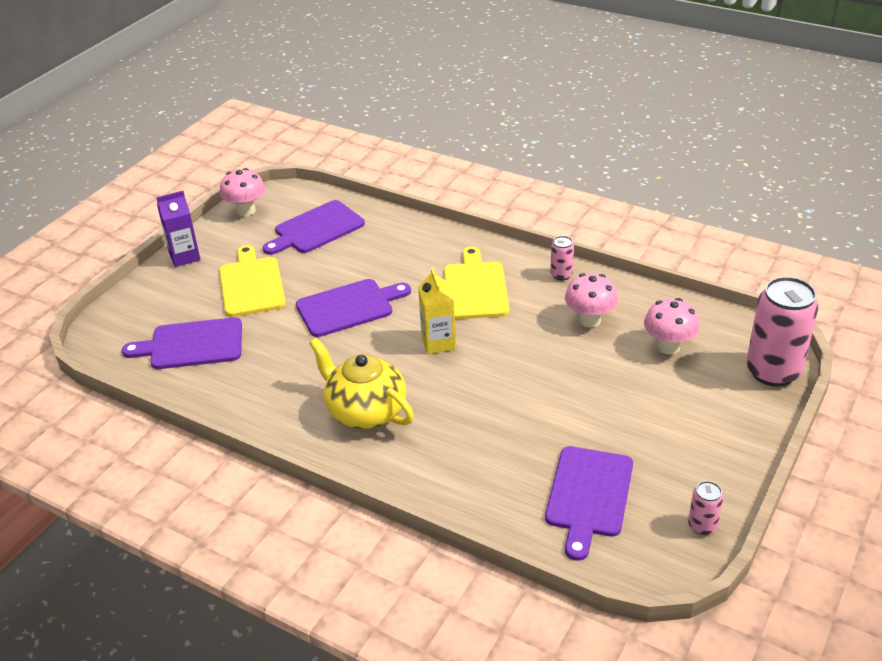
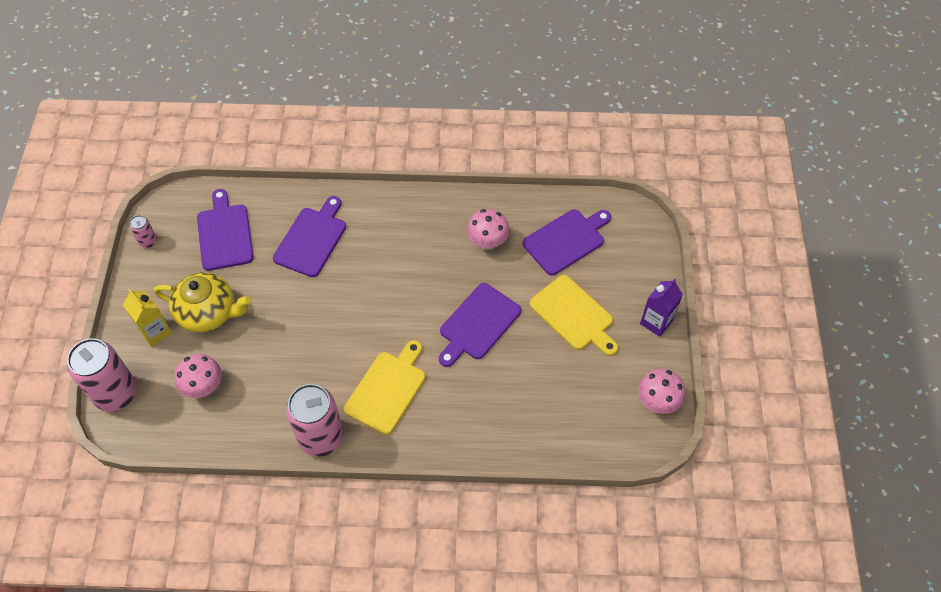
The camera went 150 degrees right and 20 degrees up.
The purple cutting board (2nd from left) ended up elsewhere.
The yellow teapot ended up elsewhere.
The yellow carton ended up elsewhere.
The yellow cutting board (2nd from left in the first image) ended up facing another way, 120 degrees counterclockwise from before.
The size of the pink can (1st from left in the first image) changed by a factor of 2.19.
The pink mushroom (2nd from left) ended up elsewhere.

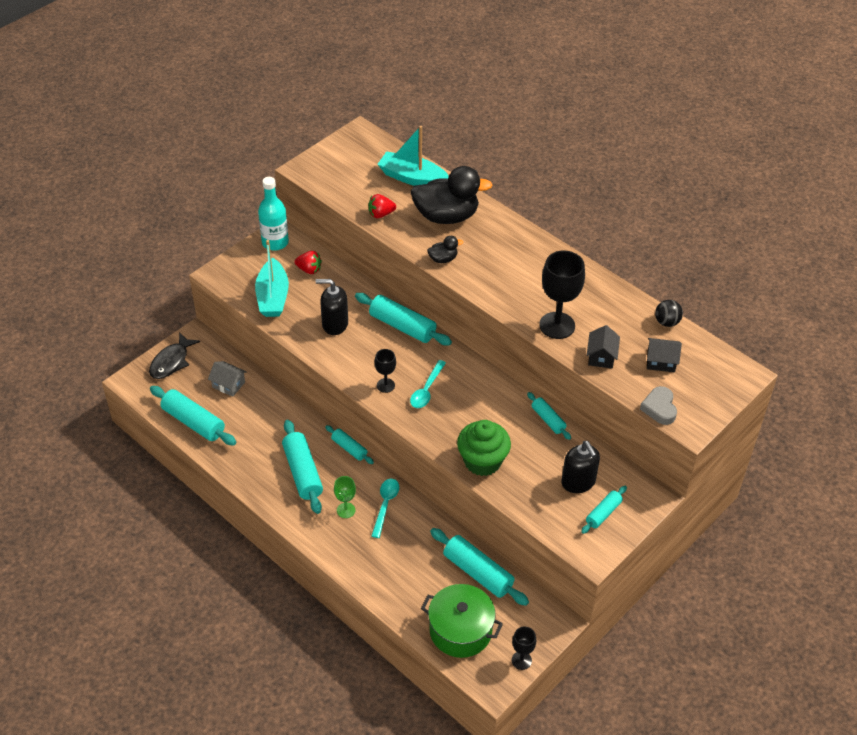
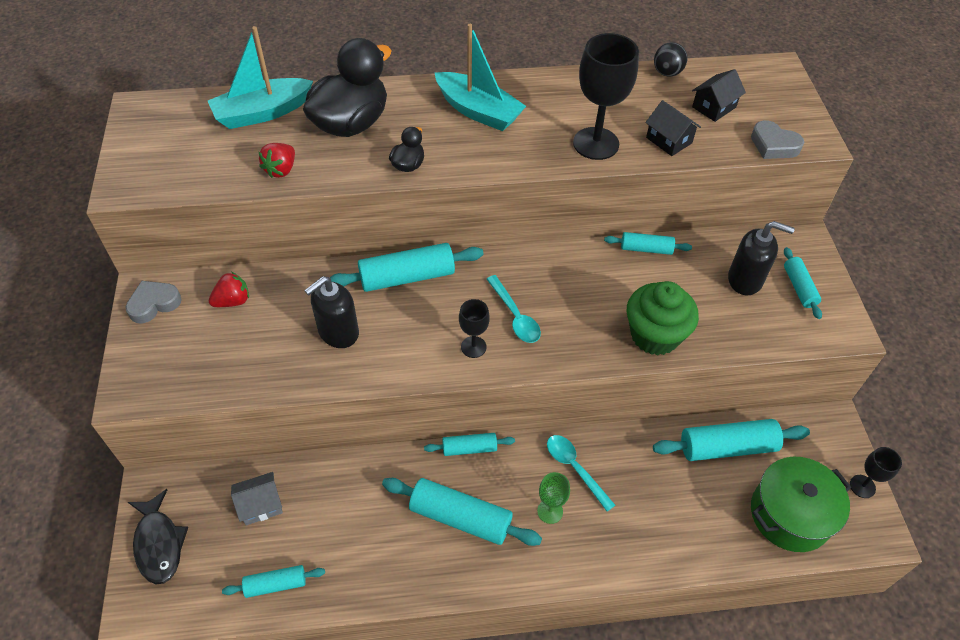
The camera went 50 degrees left and 5 degrees up.
The size of the turquoise rolling pin (1st from left) changed by a factor of 0.57.
The turquoise boat (1st from left in the first image) ended up elsewhere.
Where the turquoise bottle stood, the grey heart (1st from left) came to stand.

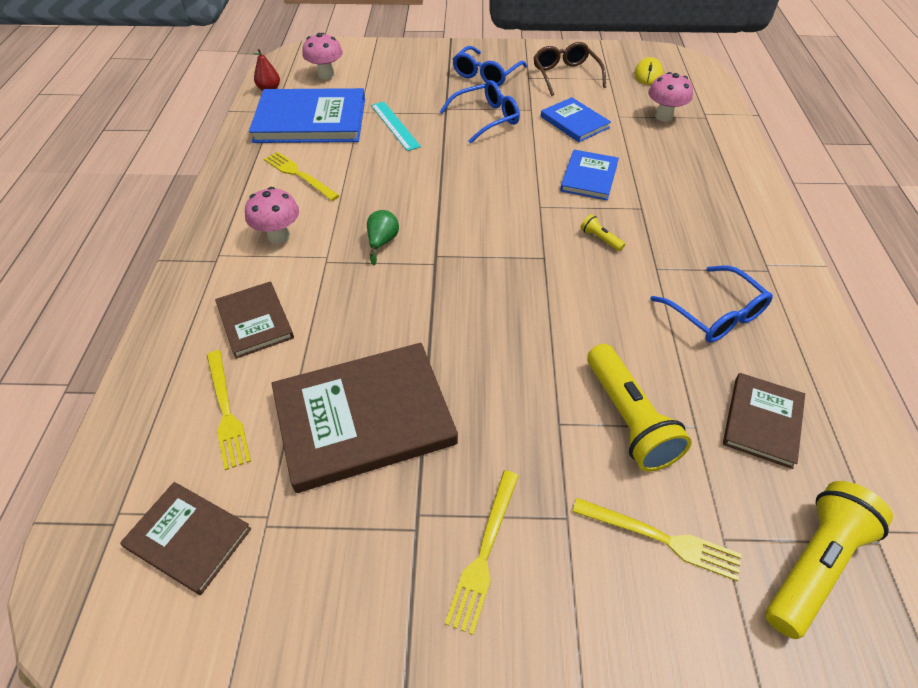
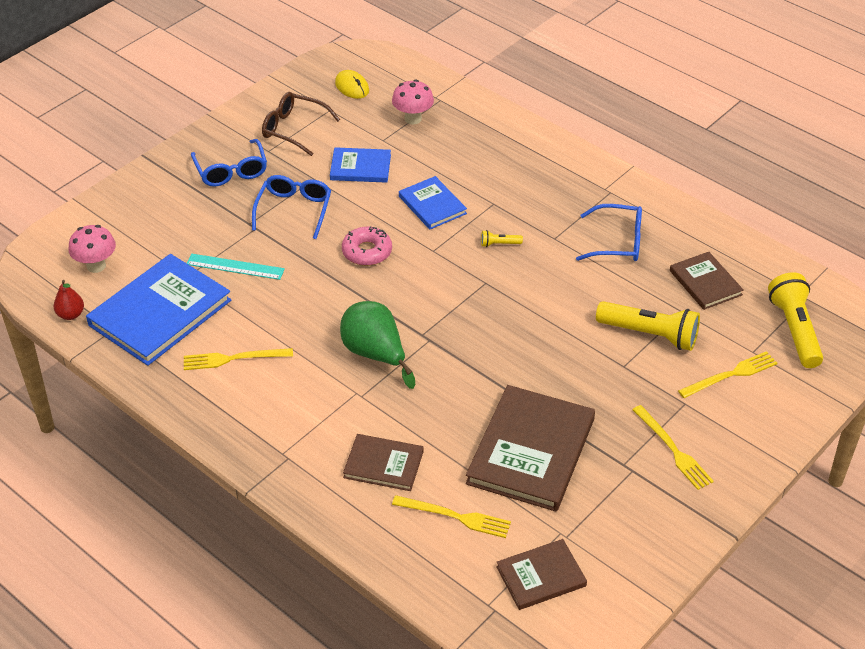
The camera went 50 degrees left and 5 degrees down.
The second view lost the pink mushroom (1st from left).
The size of the green pear changed by a factor of 1.87.
The second view gained the pink donut.

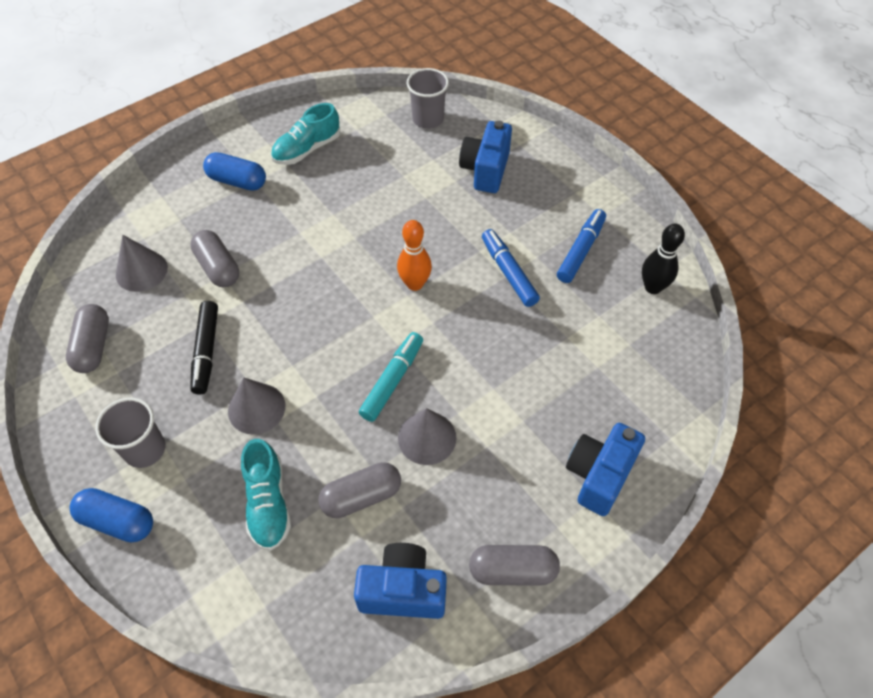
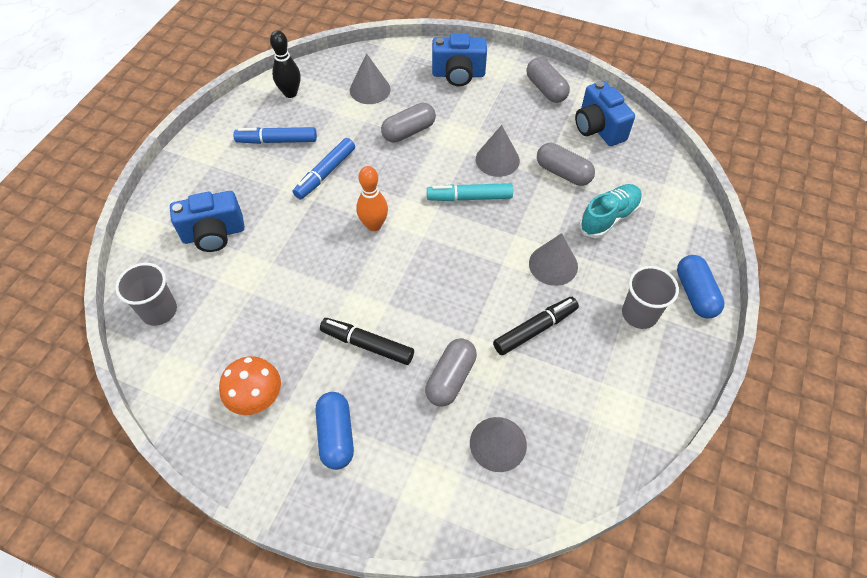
The camera went 120 degrees left and 0 degrees up.
The grey capsule (1st from left) ended up elsewhere.
Where the turquoise shoe (2nd from left) stood, the orange mushroom came to stand.
The second view gained the black marker (1st from left).
The second view gained the grey cone (1st from left).

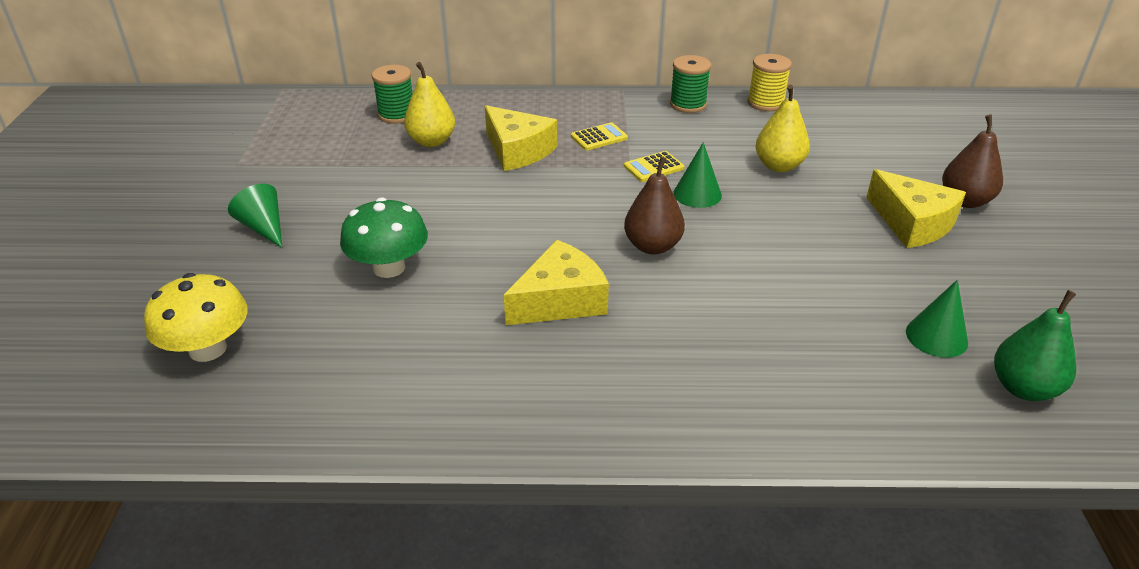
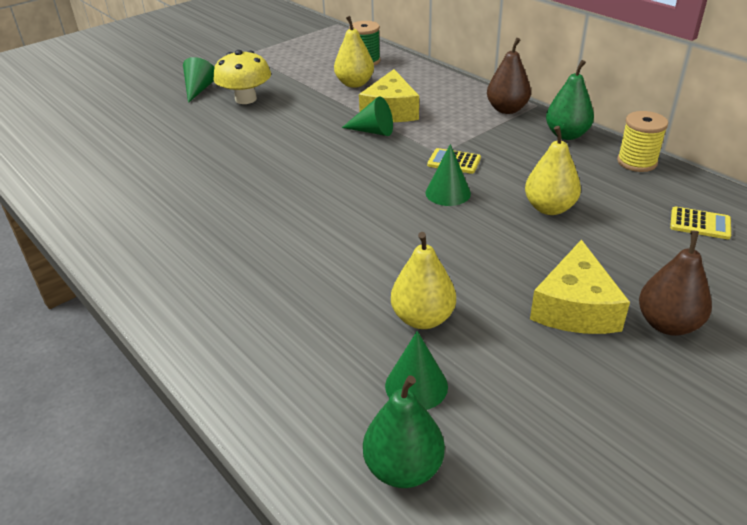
The camera went 50 degrees right and 0 degrees up.
The yellow mushroom ended up elsewhere.
The second view lost the green mushroom.
The second view lost the yellow cheese (2nd from left).
The yellow calculator (1st from left in the first image) ended up elsewhere.
The brown pear (1st from left) ended up elsewhere.
Where the green spool (2nd from left) stood, the green pear (2nd from left) came to stand.
The second view gained the green cone (2nd from left).
The second view gained the yellow pear (2nd from left).

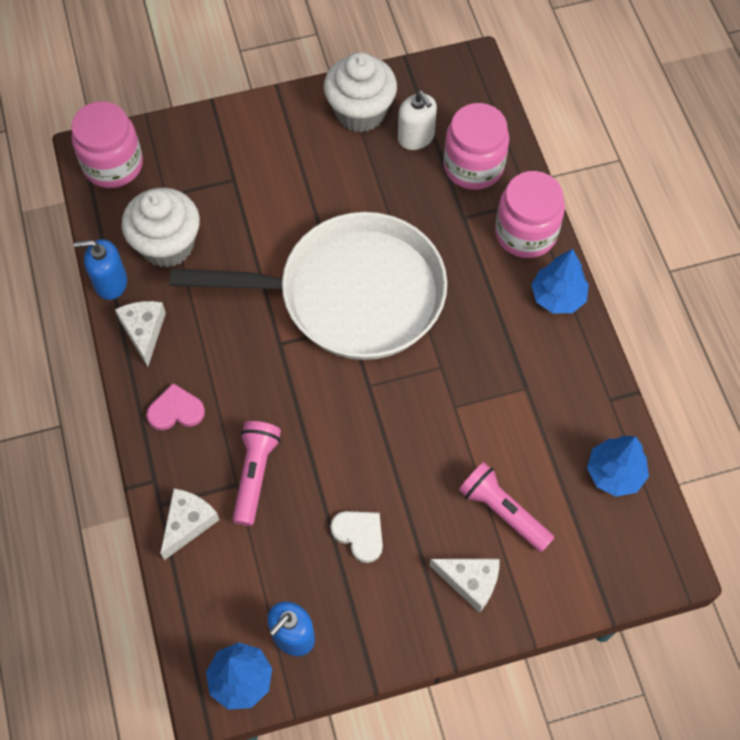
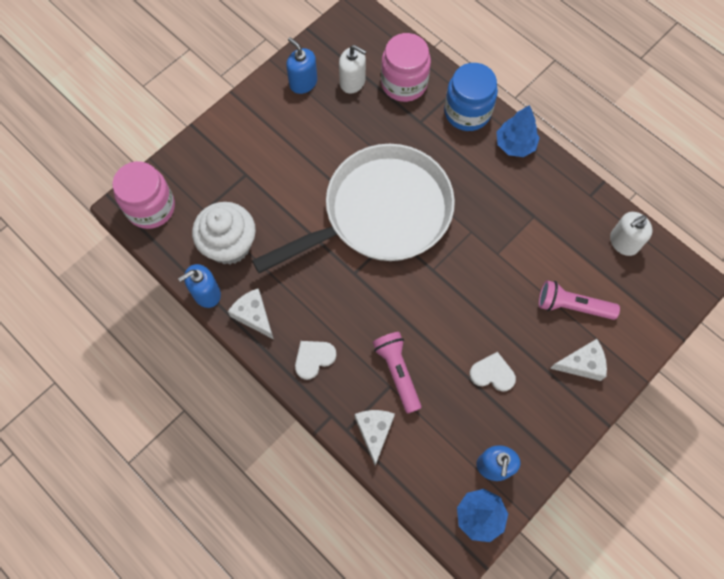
The camera went 30 degrees left and 5 degrees up.
What was the pink heart turned into the white heart (1st from left).
Where the white cupcake (2nd from left) stood, the blue soap dispenser (2nd from left) came to stand.
What was the pink jar (3rd from left) turned into the blue jar.
Where the blue tree (3rd from left) stood, the white soap dispenser (2nd from left) came to stand.

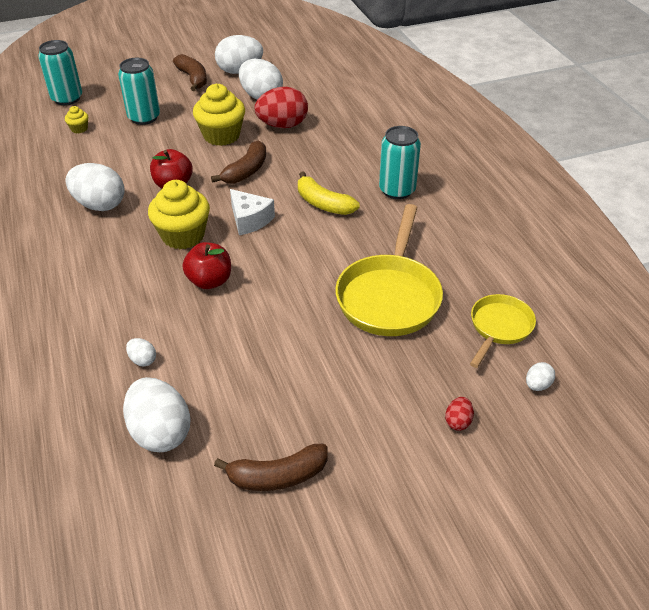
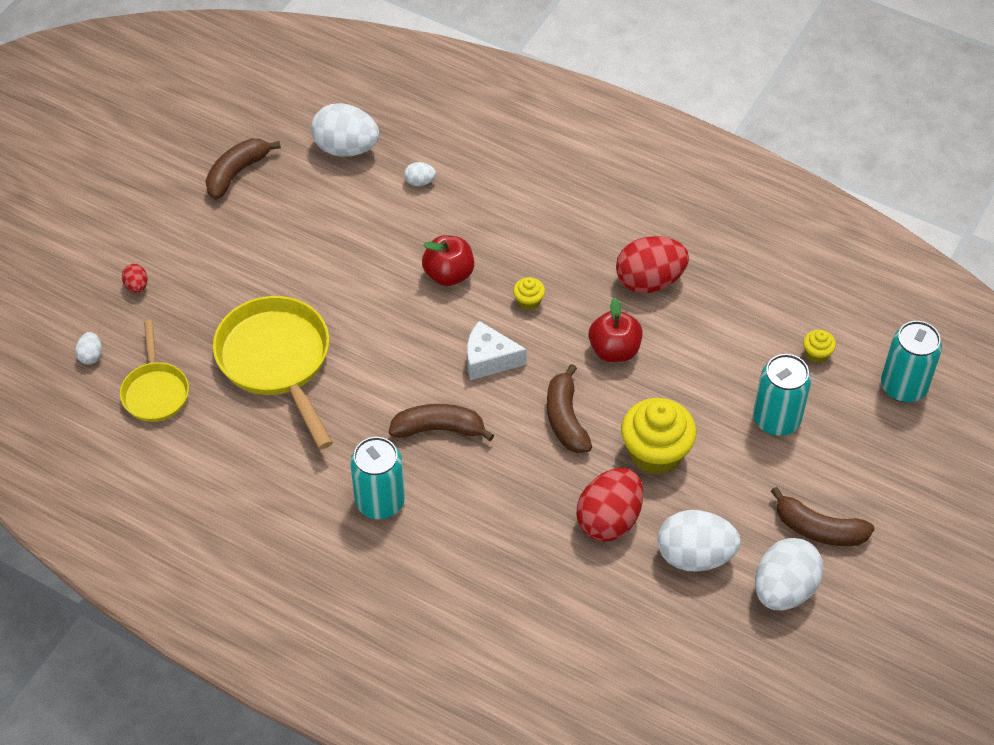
The camera went 140 degrees right and 10 degrees up.
What was the white egg (1st from left) turned into the red egg (3rd from left).
The size of the yellow cupcake (2nd from left in the first image) changed by a factor of 0.46.
What was the yellow banana turned into the brown banana (2nd from left).

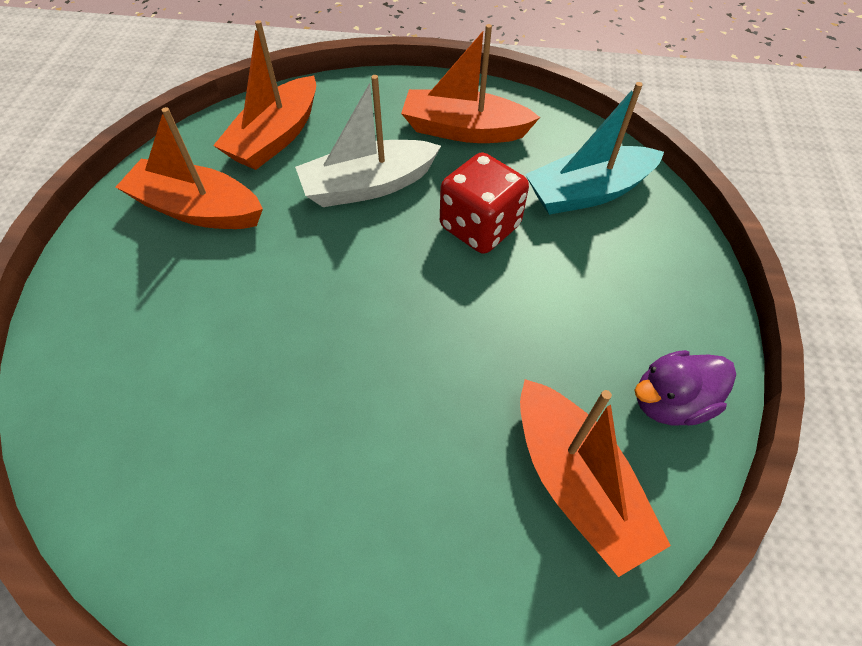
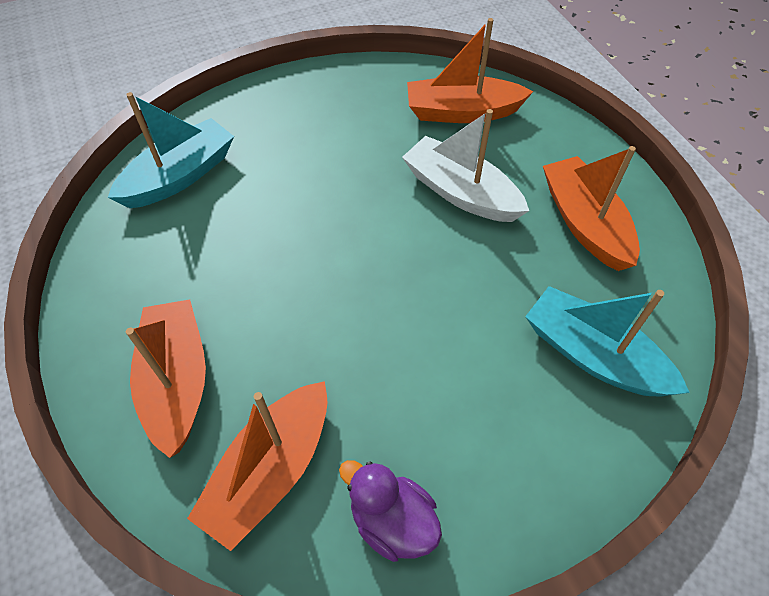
The camera went 60 degrees right and 0 degrees up.
The orange boat (1st from left) ended up elsewhere.
The second view lost the red dice.
The second view gained the turquoise boat (1st from left).

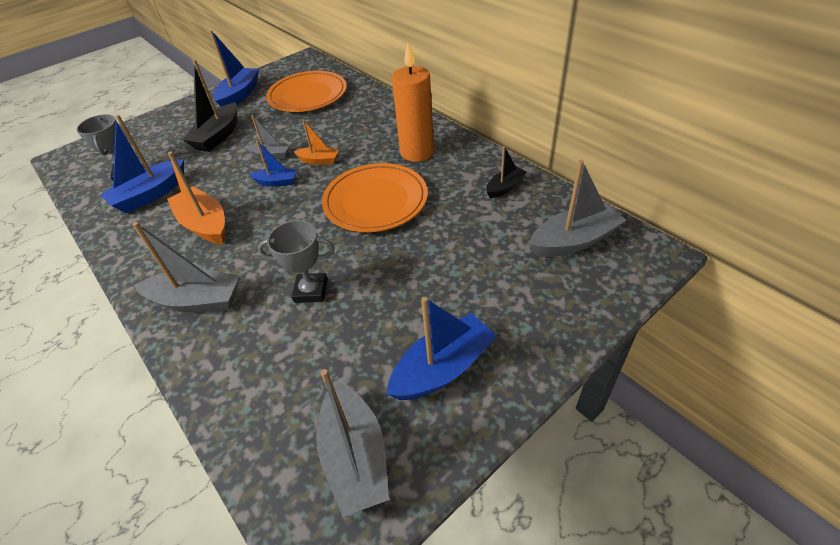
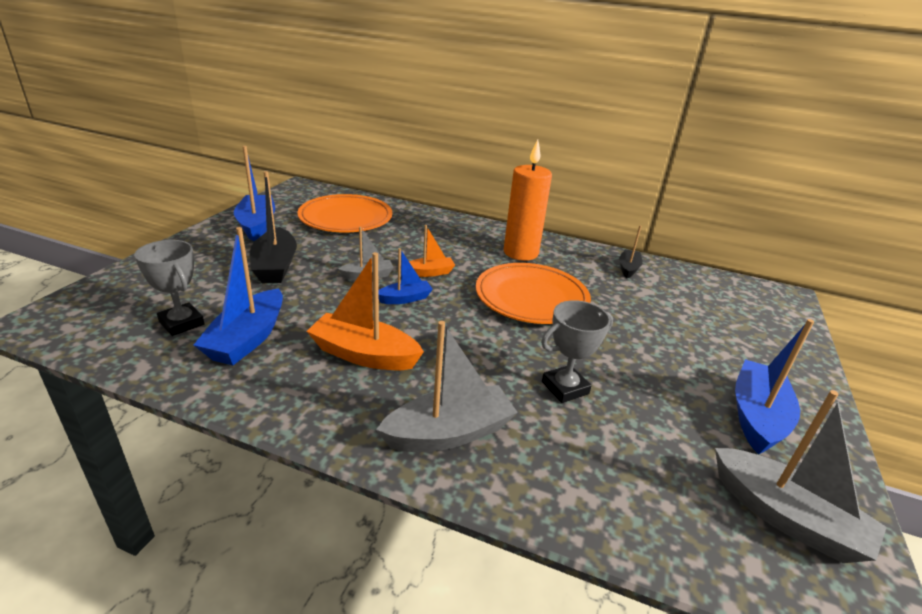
The camera went 35 degrees left and 15 degrees down.
The second view lost the grey boat (4th from left).

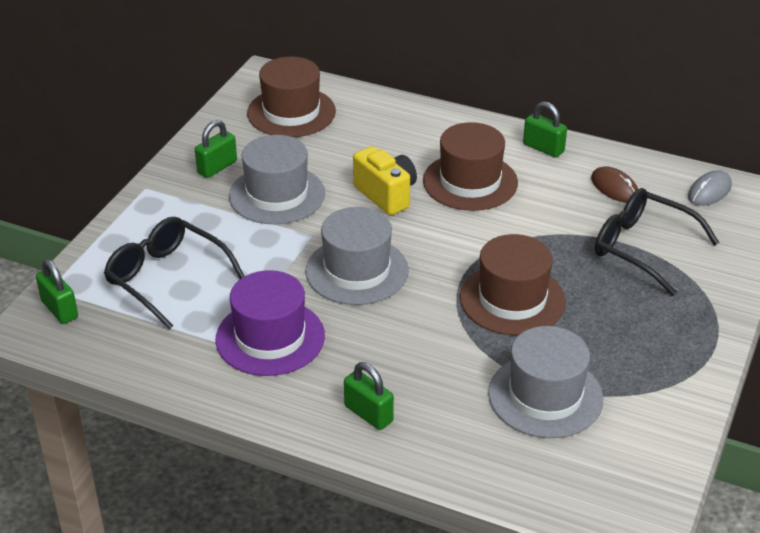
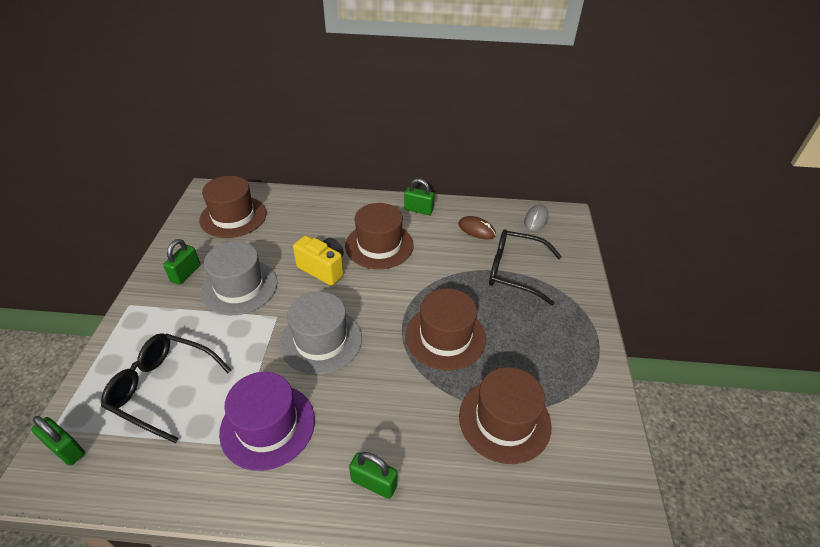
The camera went 20 degrees left and 5 degrees up.
What was the grey hat (3rd from left) turned into the brown hat (4th from left).

